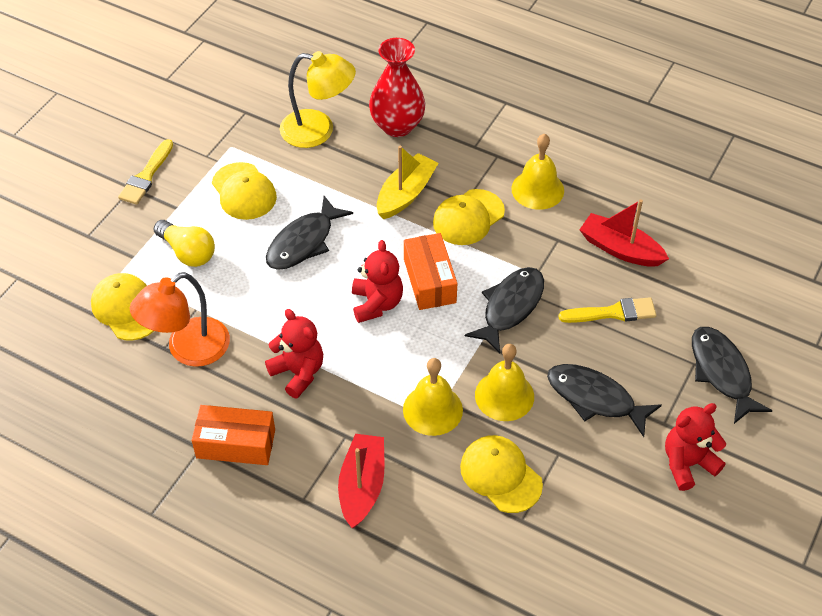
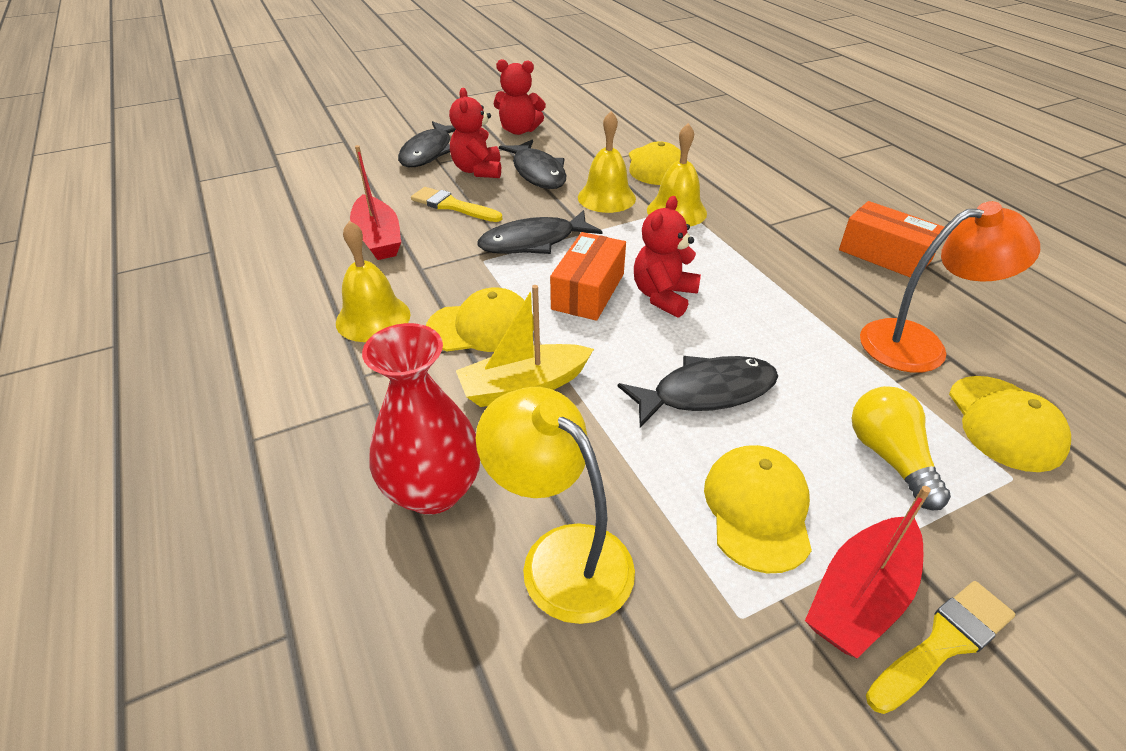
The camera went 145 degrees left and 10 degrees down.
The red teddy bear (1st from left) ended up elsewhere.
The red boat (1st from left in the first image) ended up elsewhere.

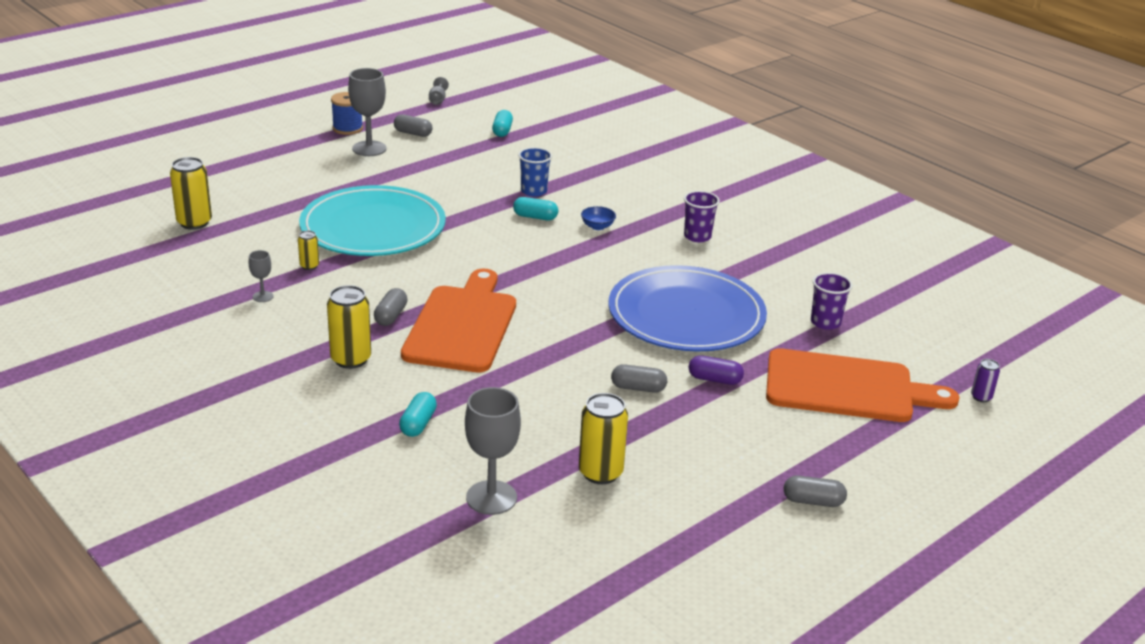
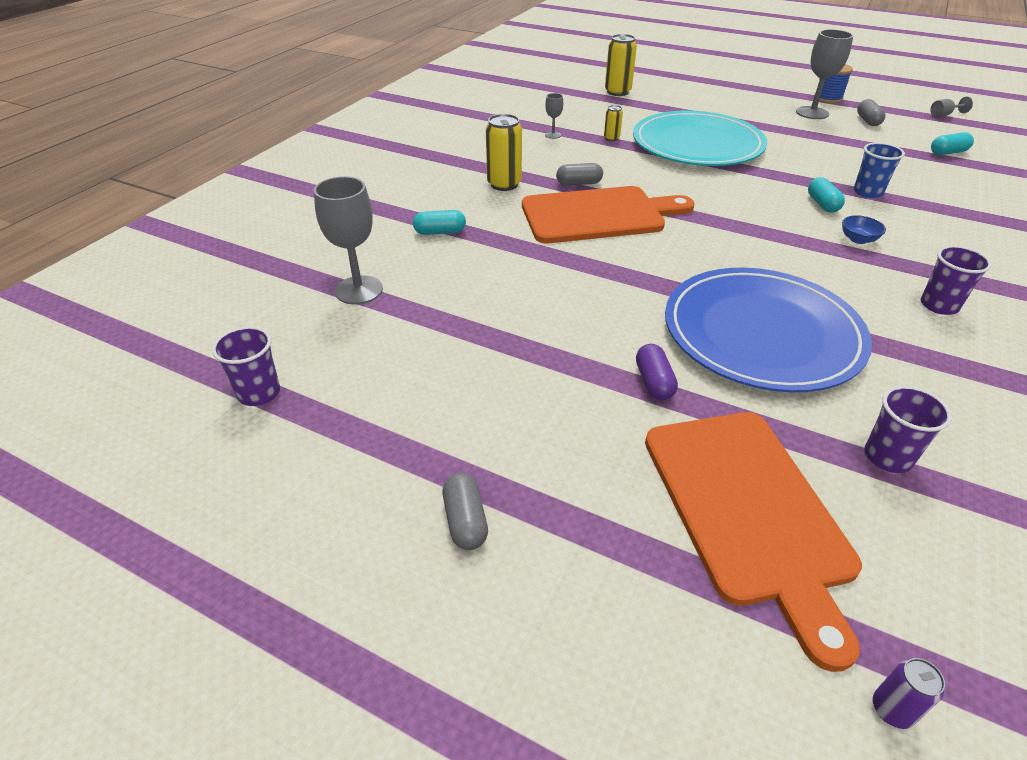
The camera went 70 degrees right and 10 degrees up.
The second view lost the yellow can (4th from left).
The second view lost the grey capsule (3rd from left).
The second view gained the purple cup (1st from left).

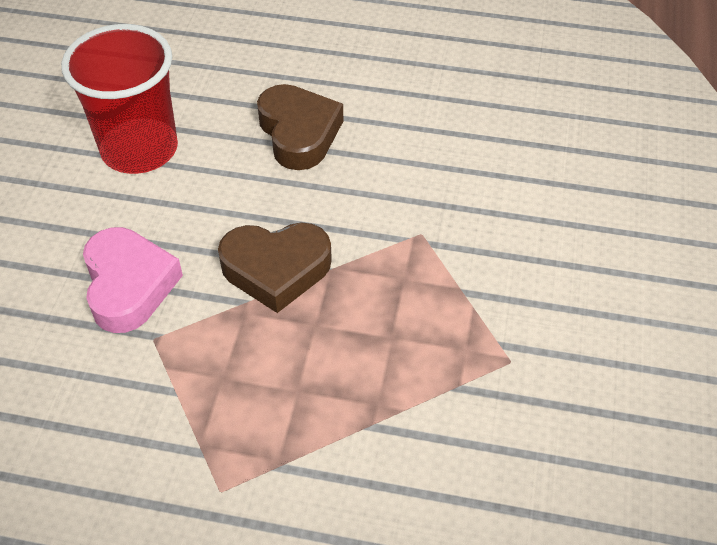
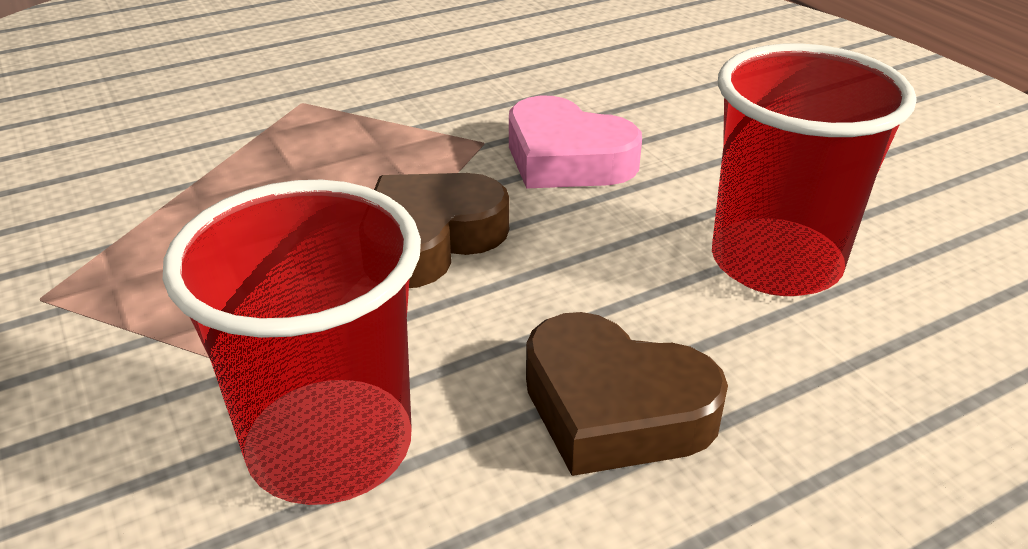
The camera went 140 degrees right and 15 degrees down.
The second view gained the red cup (1st from left).

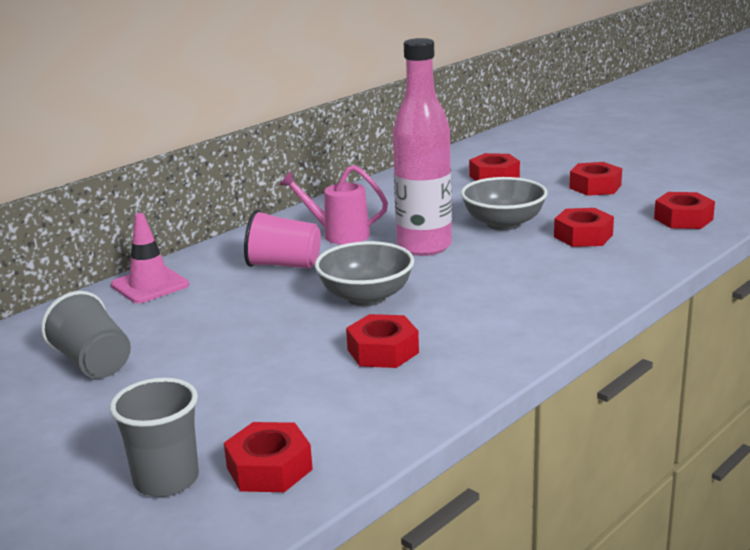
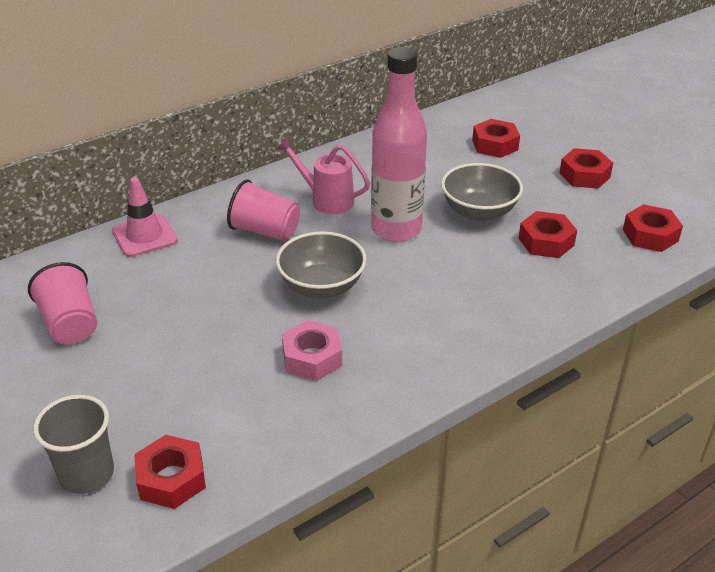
The camera went 10 degrees right and 15 degrees up.
What was the grey cup (1st from left) turned into the pink cup (1st from left).
What was the red nut (2nd from left) turned into the pink nut.

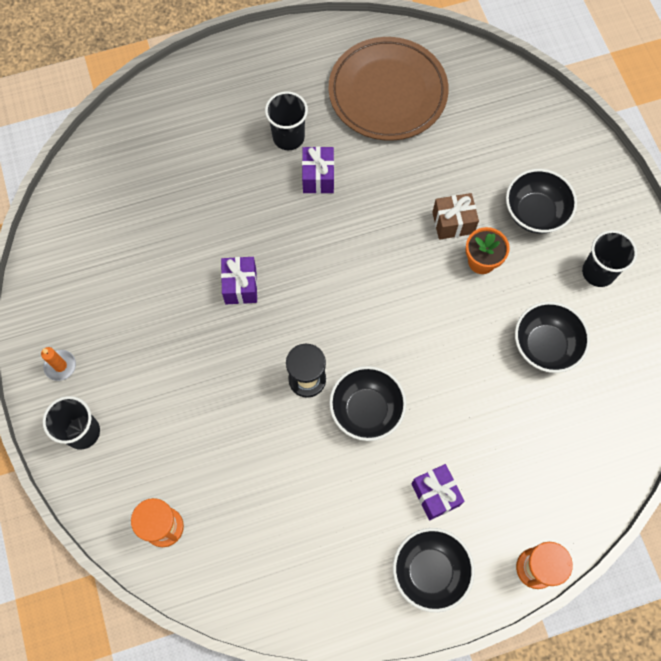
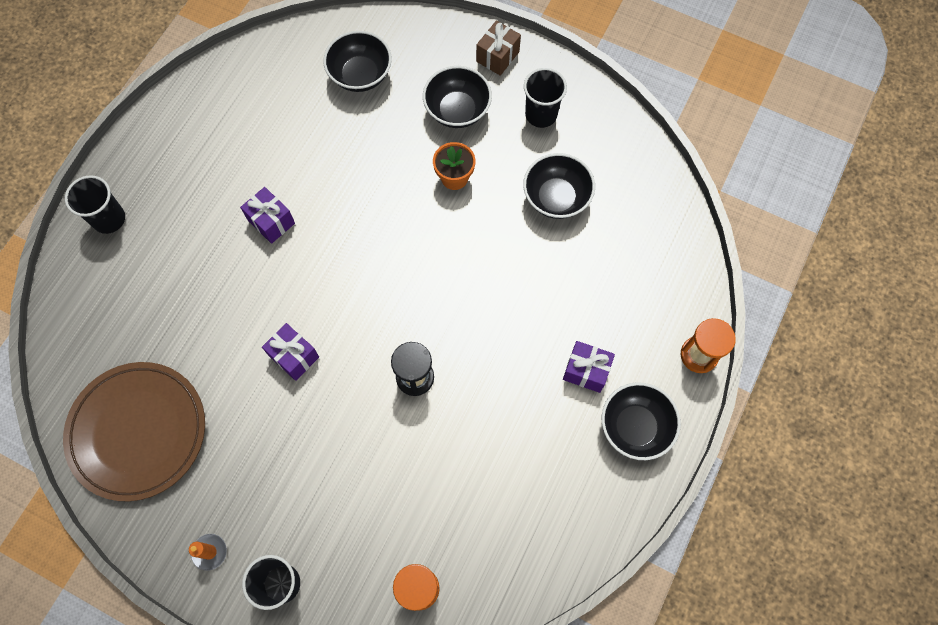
The camera went 45 degrees left and 0 degrees up.
The black cup (2nd from left in the first image) ended up elsewhere.
The brown plate ended up elsewhere.
The black bowl (1st from left) ended up elsewhere.
The brown gift ended up elsewhere.

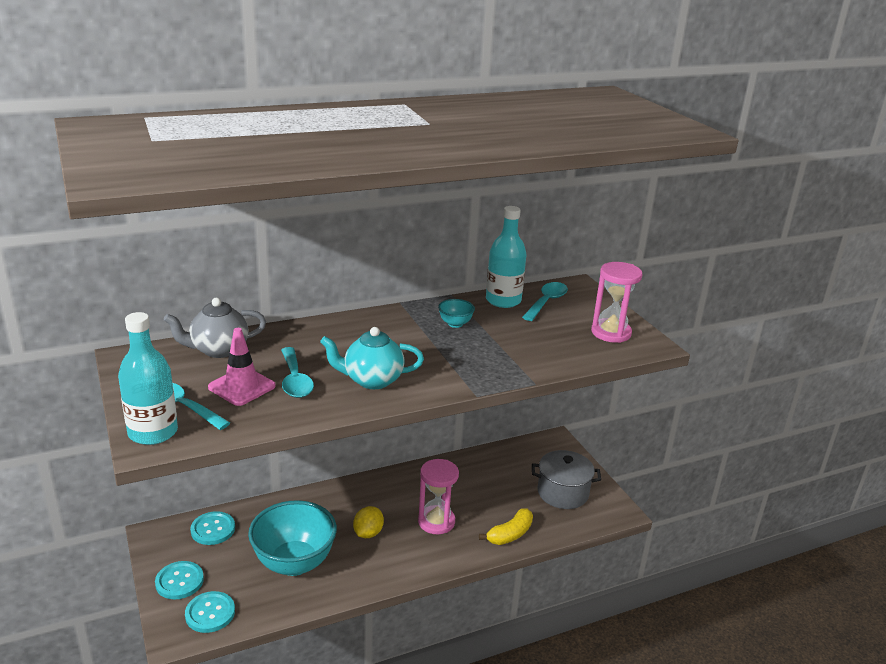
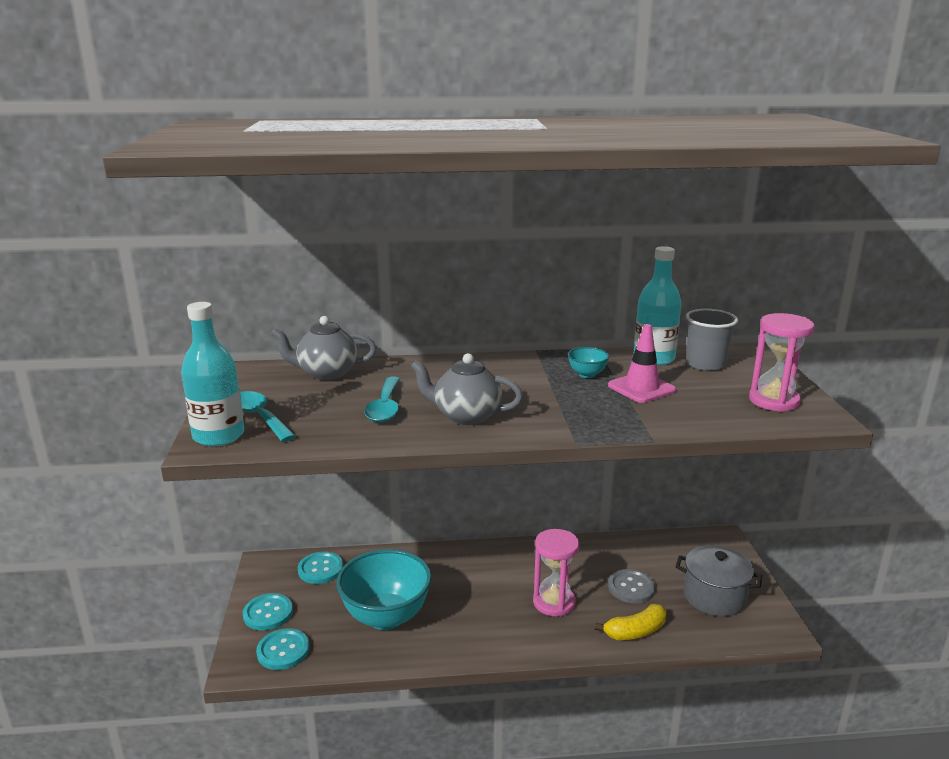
The camera went 20 degrees right and 5 degrees down.
The pink traffic cone ended up elsewhere.
What was the turquoise teapot turned into the grey teapot (2nd from left).
The second view lost the yellow lemon.
Where the turquoise spoon (3rd from left) stood, the grey cup came to stand.
The second view gained the grey button.

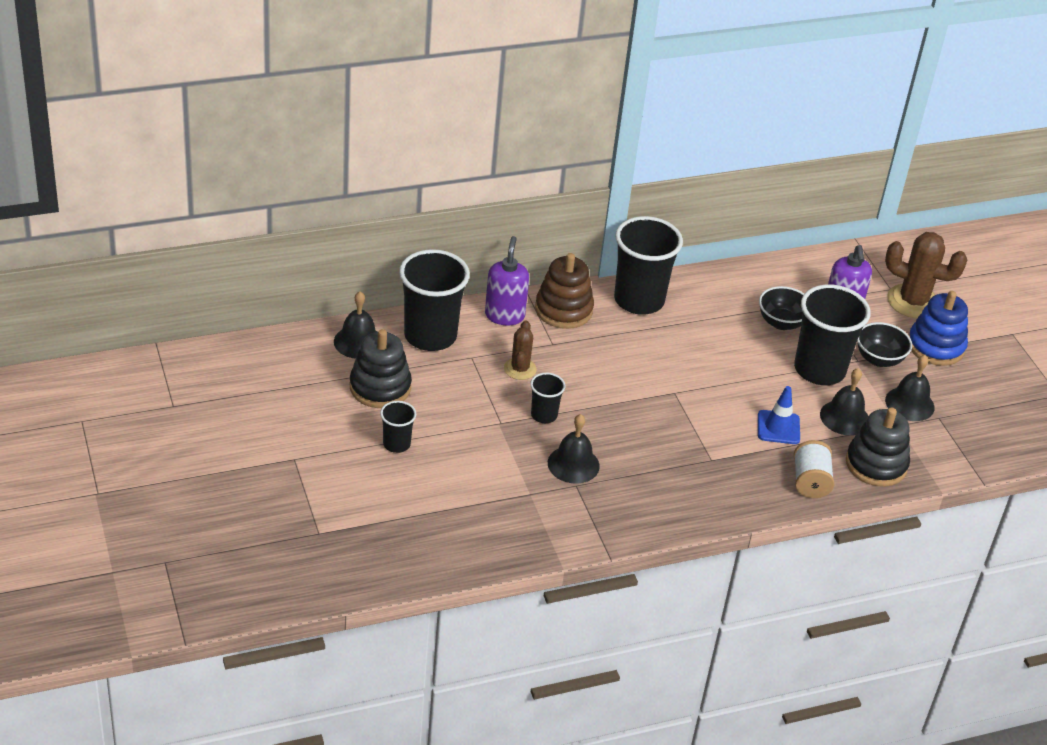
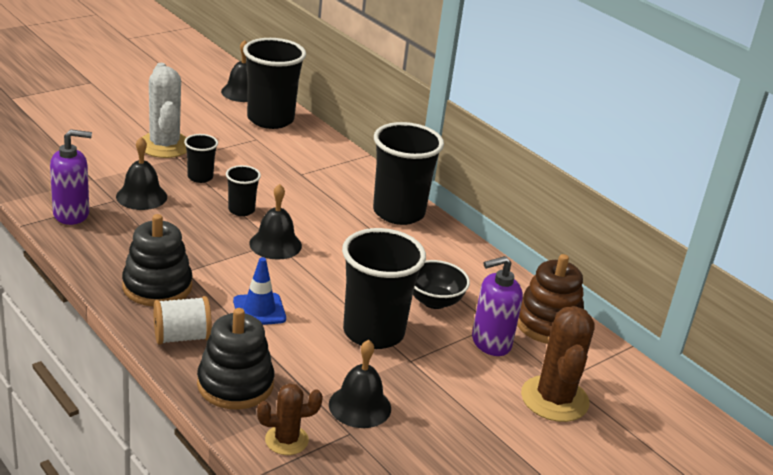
The camera went 70 degrees right and 10 degrees down.
The black stacking toy (1st from left) ended up elsewhere.
The black cup (1st from left in the first image) ended up elsewhere.
The purple soap dispenser (1st from left) ended up elsewhere.
The brown cactus (1st from left) ended up elsewhere.
The brown stacking toy ended up elsewhere.
The black bell (3rd from left) ended up elsewhere.
The second view lost the black bowl (2nd from left).
The second view lost the blue stacking toy.
The second view gained the white cactus.

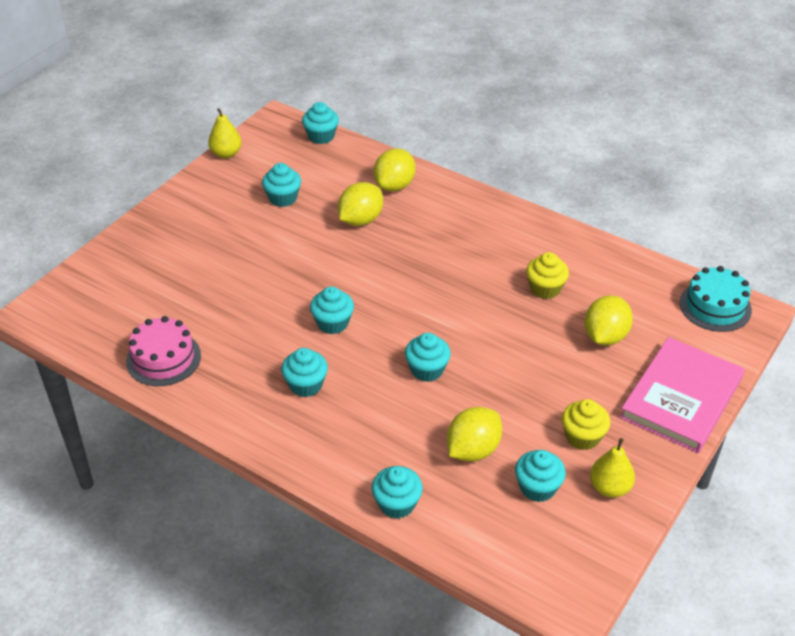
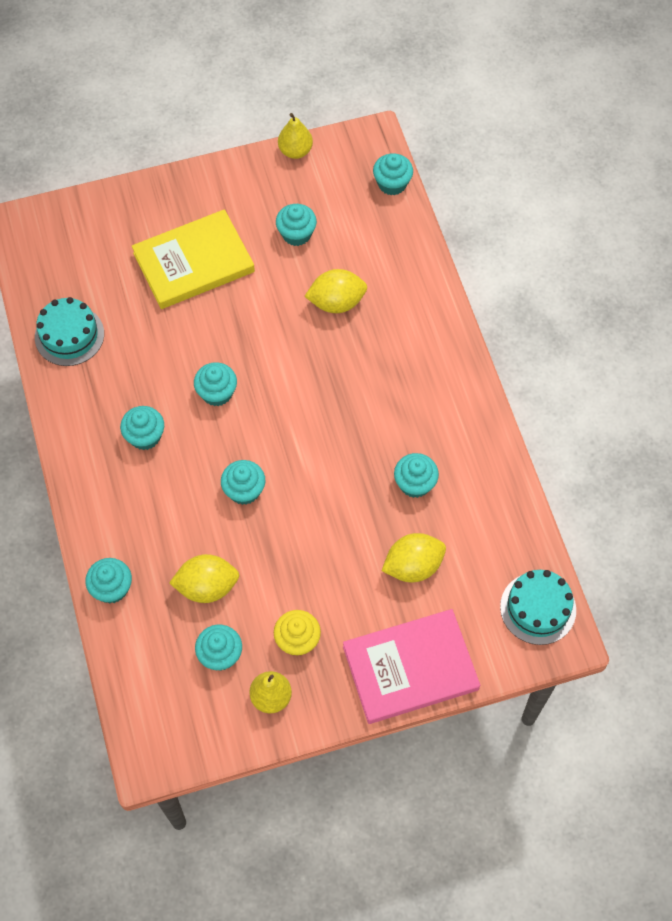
The camera went 40 degrees right and 20 degrees up.
What was the pink cake turned into the turquoise cake (1st from left).
The second view lost the yellow lemon (2nd from left).
What was the yellow cupcake (1st from left) turned into the turquoise cupcake (8th from left).
The second view gained the yellow book.

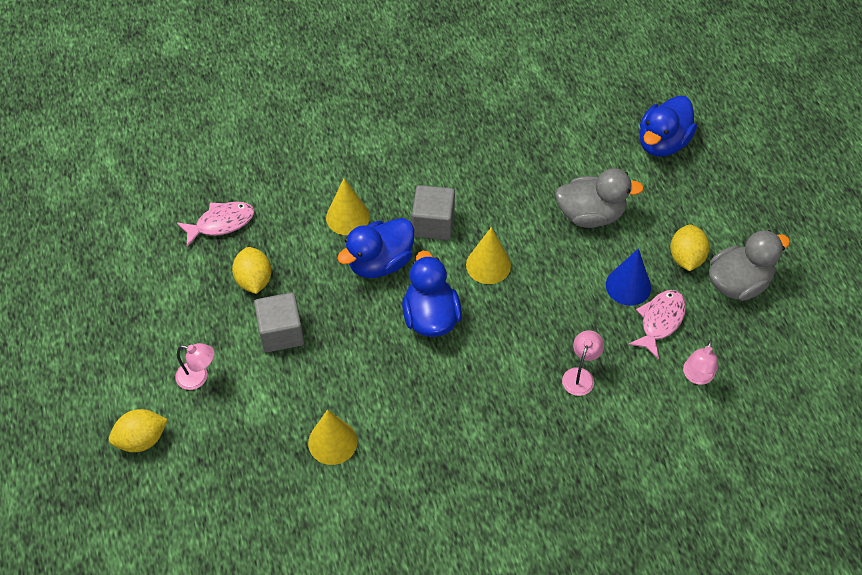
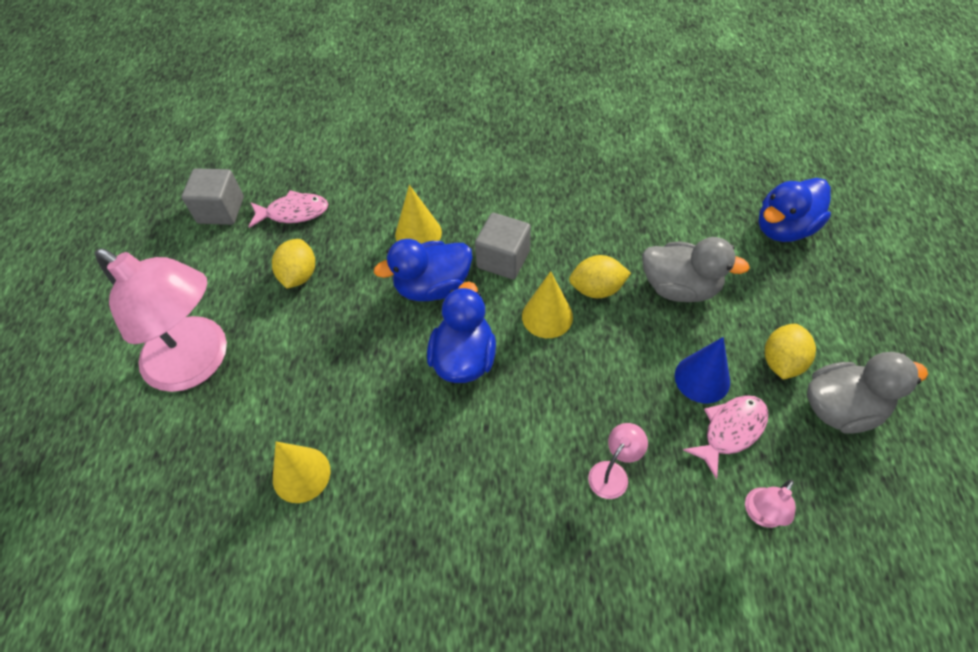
The camera went 20 degrees right and 0 degrees up.
The yellow lemon (1st from left in the first image) ended up elsewhere.
The size of the pink lamp (1st from left) changed by a factor of 2.49.
The grey cube (1st from left) ended up elsewhere.

